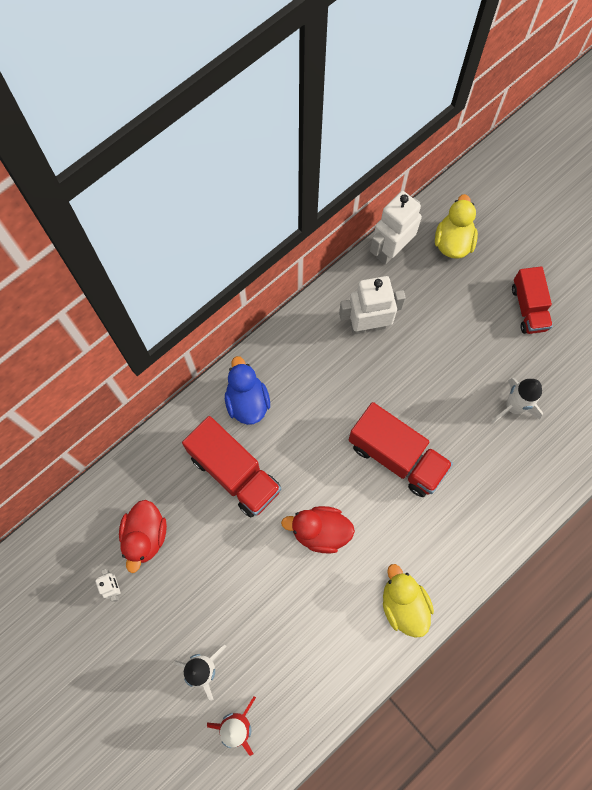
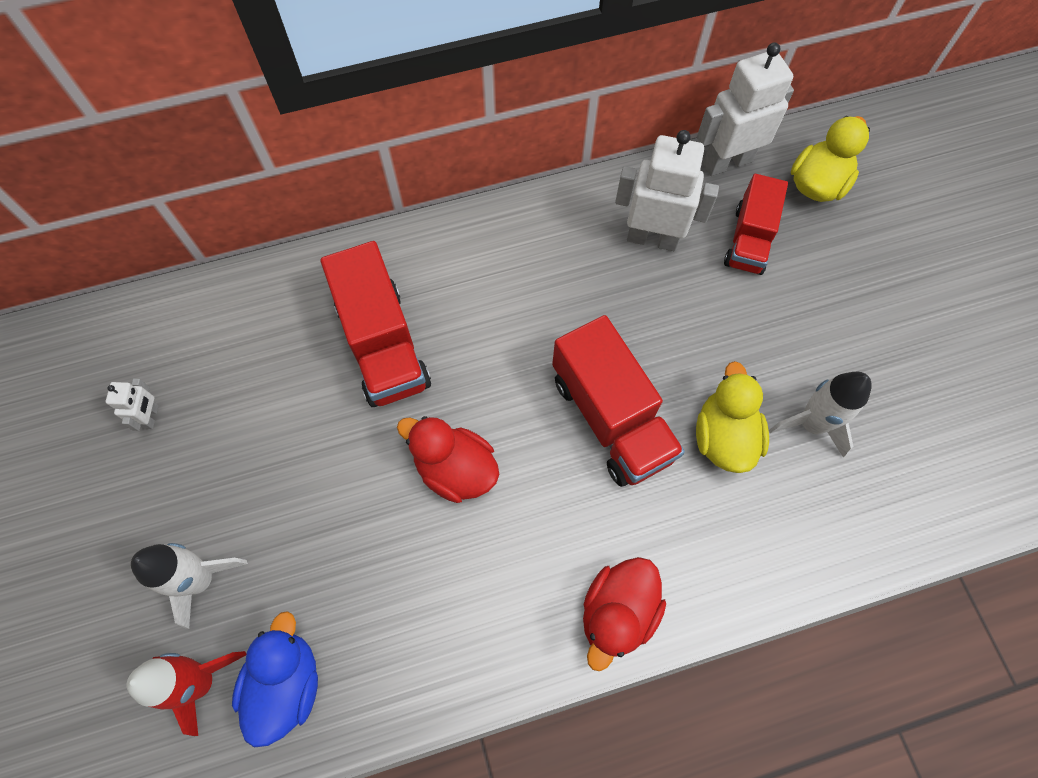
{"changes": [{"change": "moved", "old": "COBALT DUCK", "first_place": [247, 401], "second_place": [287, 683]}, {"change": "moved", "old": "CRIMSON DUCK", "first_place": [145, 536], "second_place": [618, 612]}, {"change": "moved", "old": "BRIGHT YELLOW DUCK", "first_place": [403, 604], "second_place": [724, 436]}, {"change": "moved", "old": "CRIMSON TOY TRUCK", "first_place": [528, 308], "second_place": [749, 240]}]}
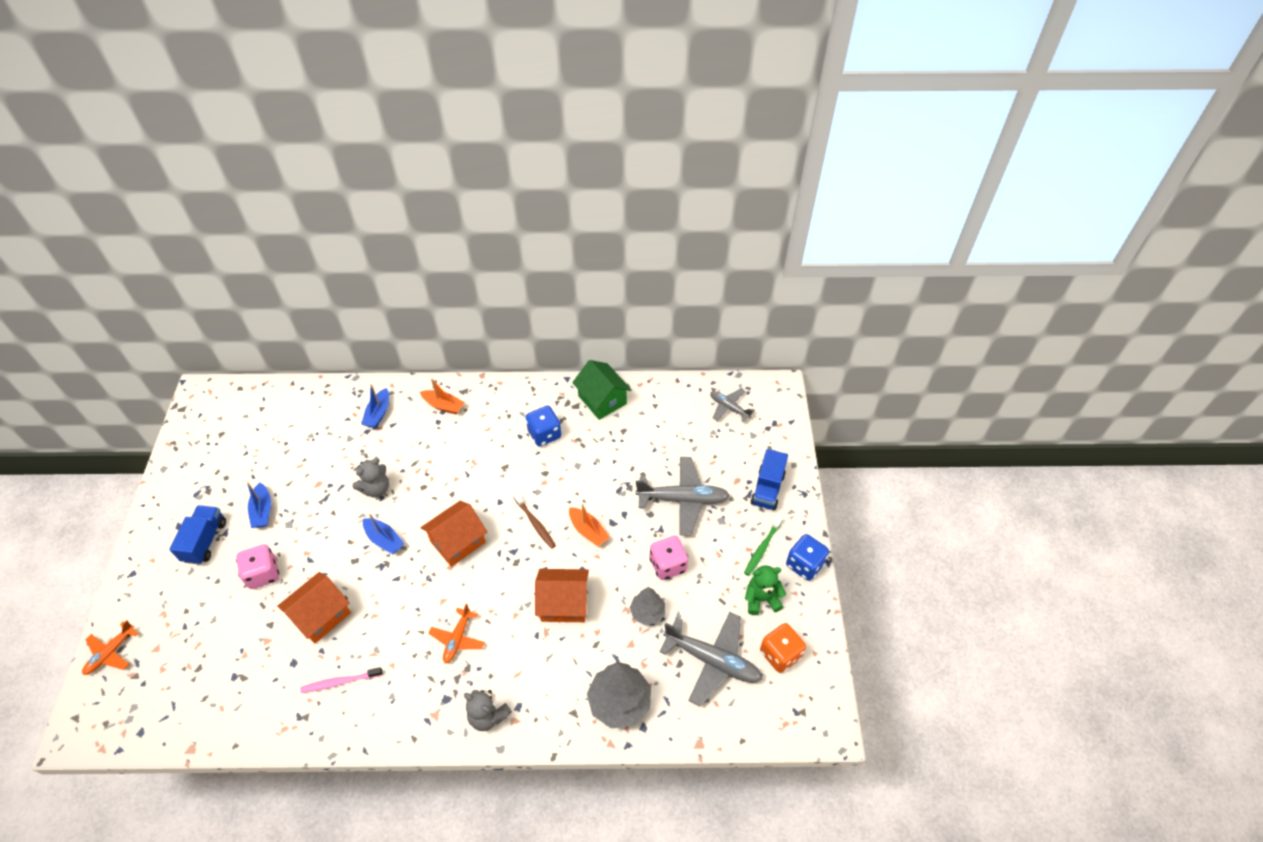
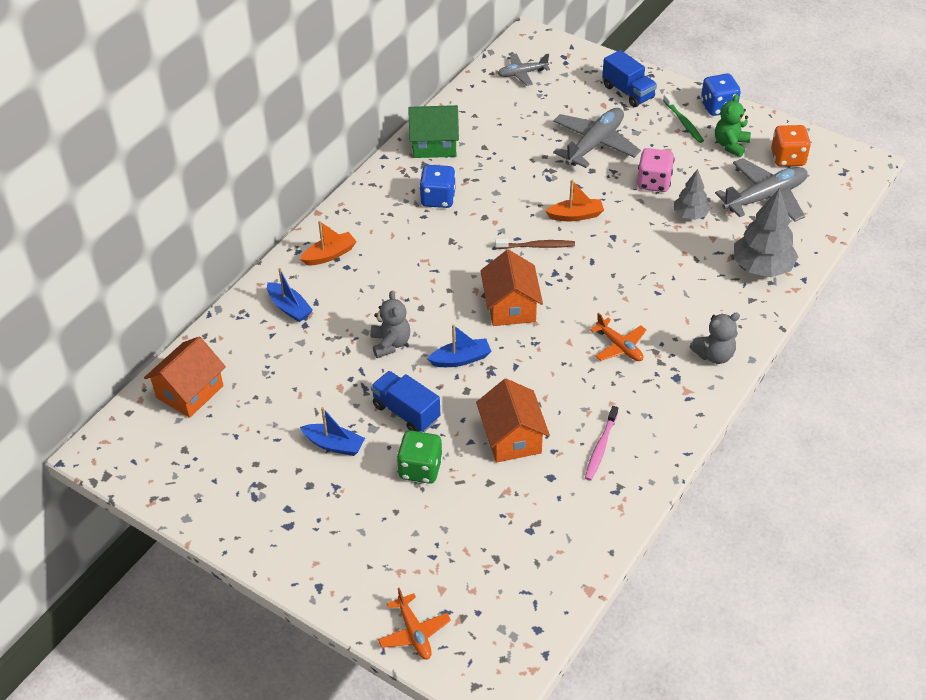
{"changes": [{"change": "moved", "old": "BRIGHT ORANGE COTTAGE", "first_place": [564, 603], "second_place": [190, 392]}, {"change": "moved", "old": "COBALT TOY TRUCK", "first_place": [205, 541], "second_place": [406, 412]}, {"change": "recoloured", "old": "ROSY DICE", "new": "LEAF-GREEN DICE", "first_place": [263, 574], "second_place": [420, 469]}]}
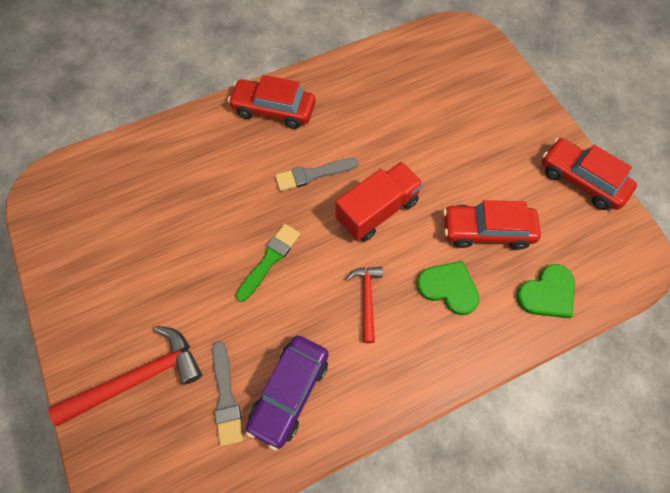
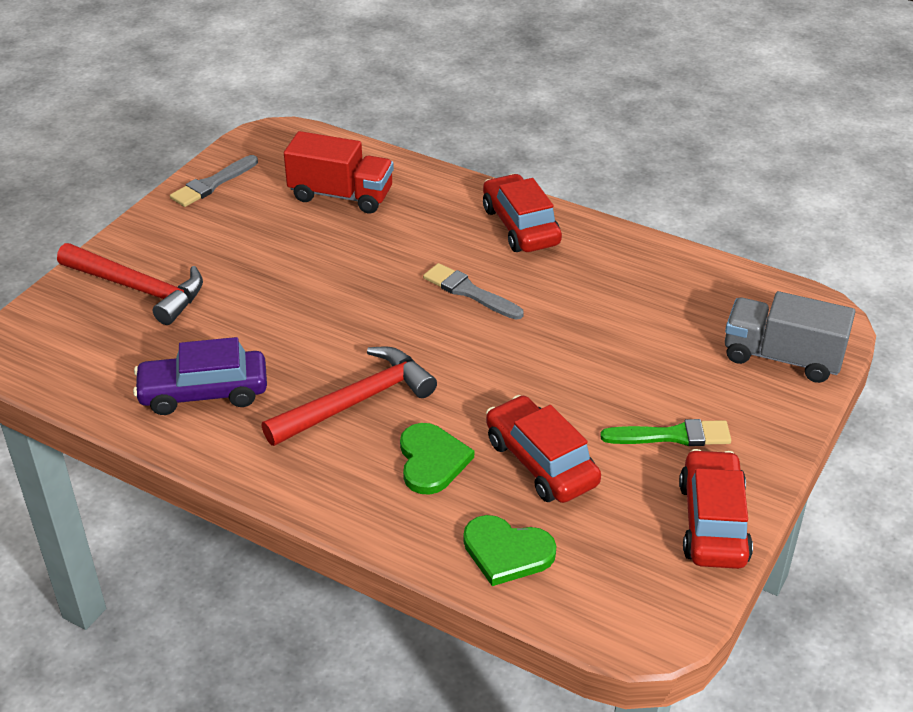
{"changes": [{"change": "moved", "old": "GRAY PAINT BRUSH", "first_place": [226, 397], "second_place": [212, 184]}, {"change": "resized", "old": "CRIMSON CARPENTER'S HAMMER", "first_place": [366, 299], "second_place": [356, 401], "factor": 1.71}, {"change": "moved", "old": "CRIMSON TOY TRUCK", "first_place": [377, 211], "second_place": [341, 195]}, {"change": "moved", "old": "LEAF-GREEN PAINT BRUSH", "first_place": [270, 259], "second_place": [672, 436]}, {"change": "added", "new": "GRAY TOY TRUCK", "second_place": [782, 357]}]}
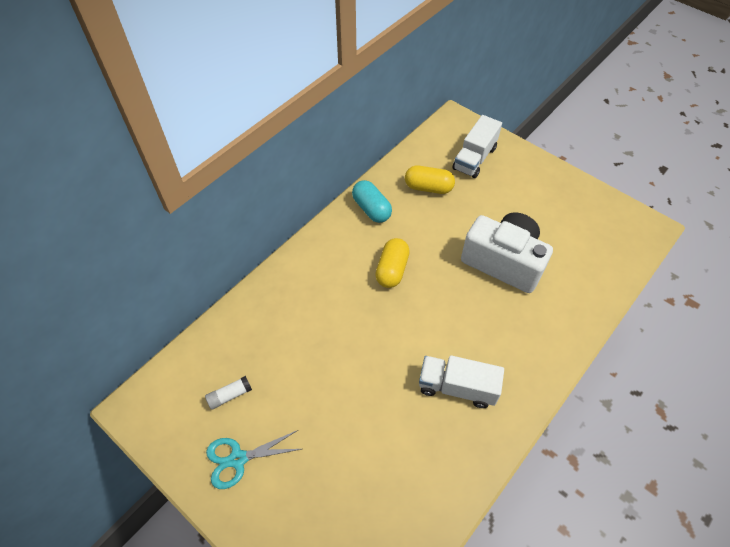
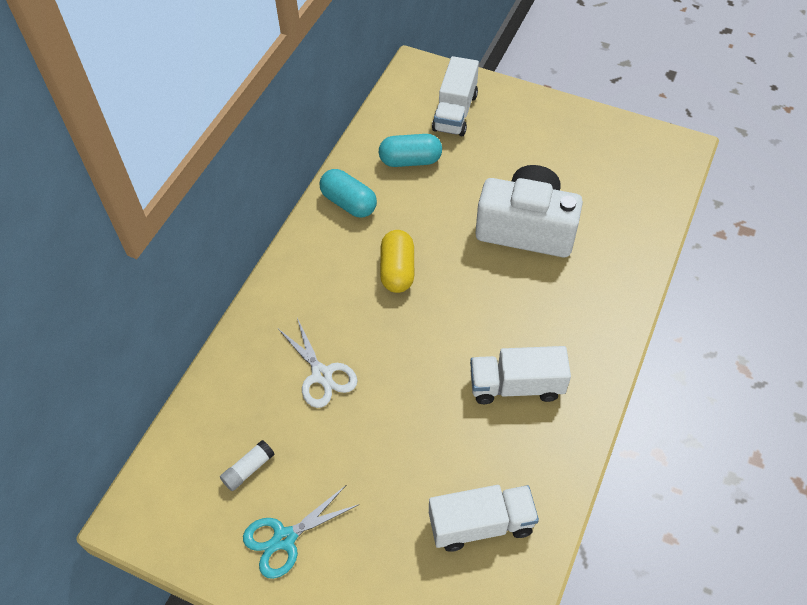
{"changes": [{"change": "added", "new": "SNOW-WHITE PAIR OF SCISSORS", "second_place": [322, 375]}, {"change": "recoloured", "old": "BRIGHT YELLOW CAPSULE", "new": "TURQUOISE CAPSULE", "first_place": [428, 187], "second_place": [410, 160]}, {"change": "added", "new": "SNOW-WHITE TOY TRUCK", "second_place": [481, 524]}]}
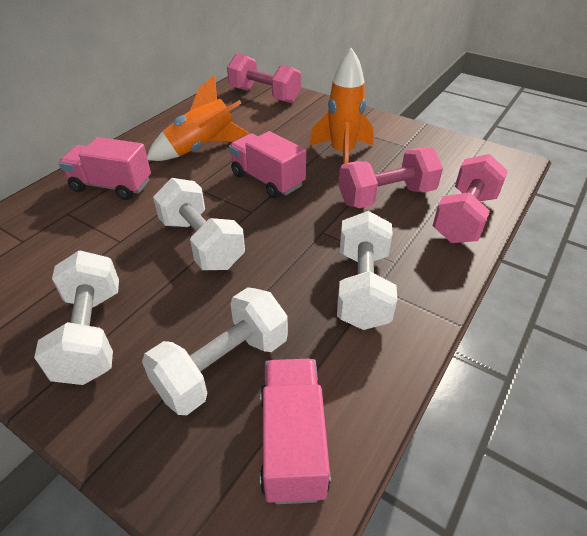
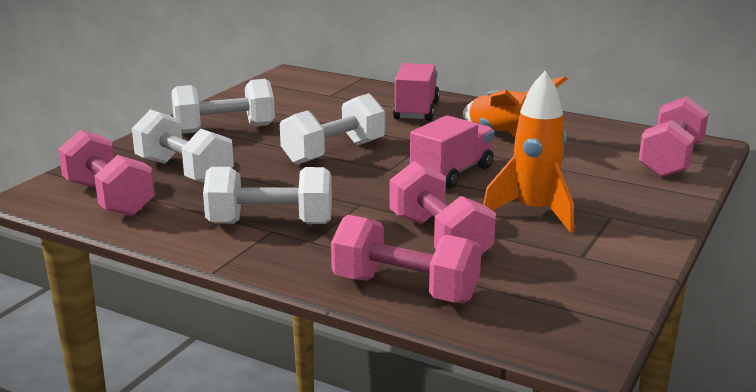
{"changes": [{"change": "replaced", "old": "ROSY TOY TRUCK", "new": "ROSY HAND WEIGHT", "first_place": [292, 442], "second_place": [109, 198]}]}
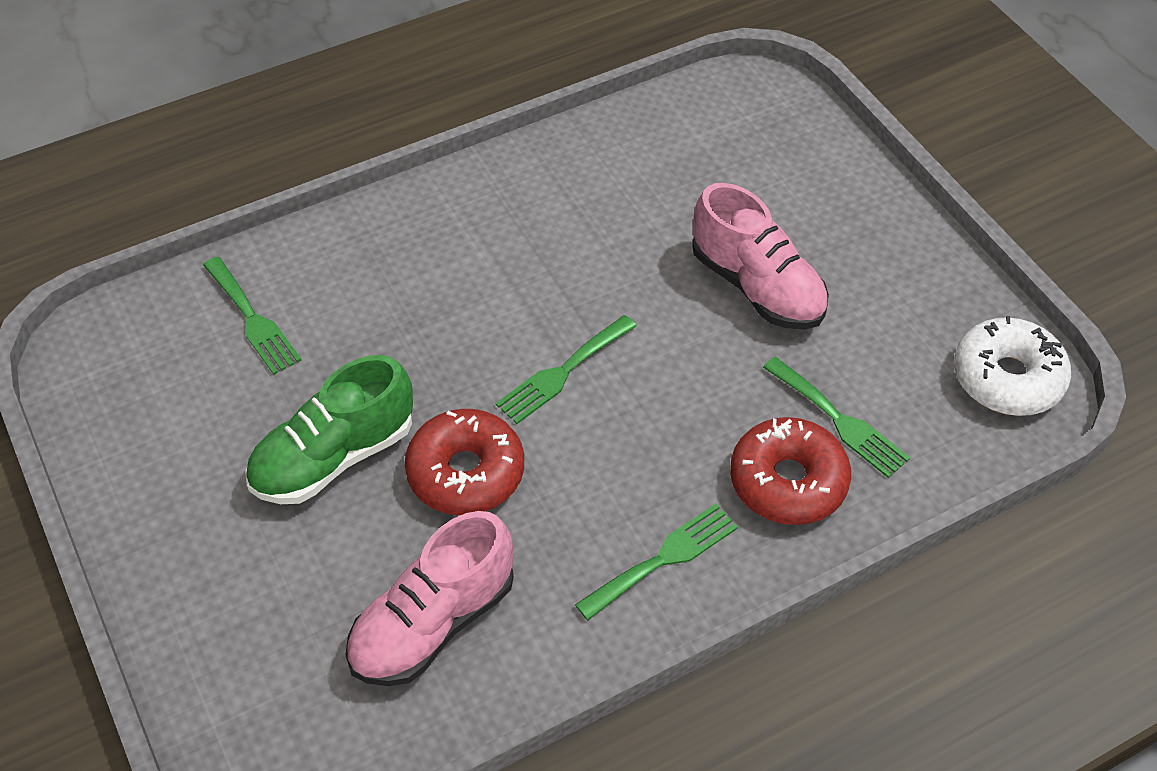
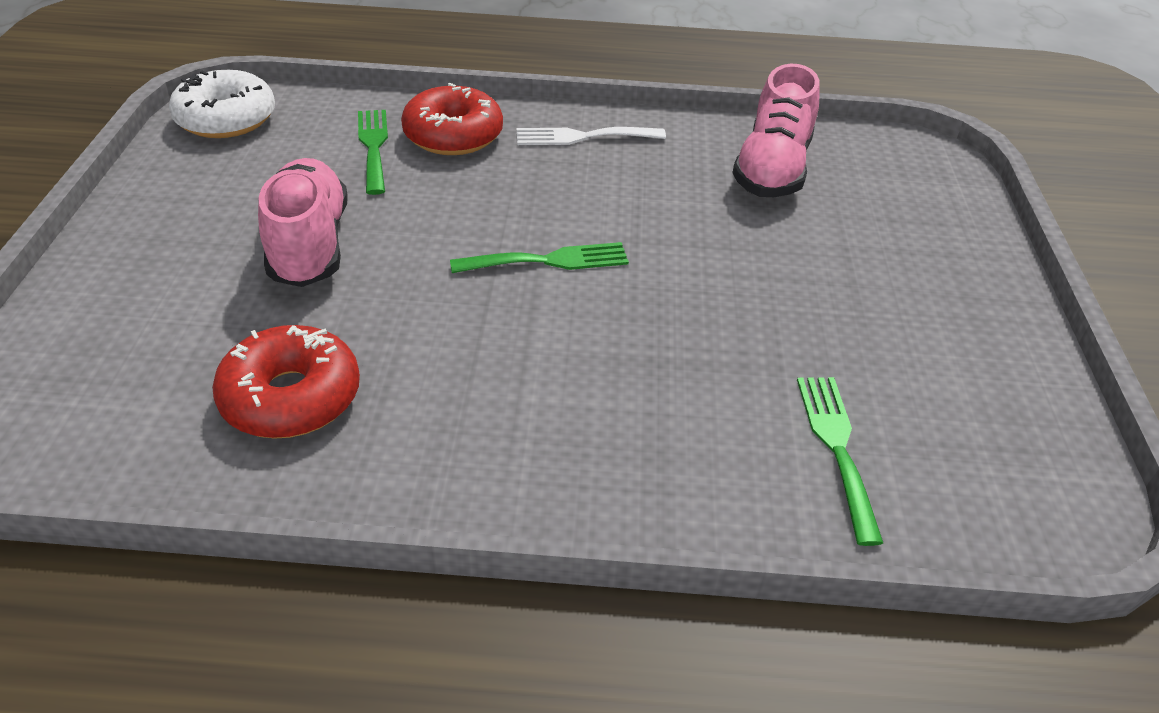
{"changes": [{"change": "moved", "old": "CRIMSON DONUT", "first_place": [466, 472], "second_place": [291, 397]}, {"change": "recoloured", "old": "LEAF-GREEN DINNER FORK", "new": "SNOW-WHITE DINNER FORK", "first_place": [664, 558], "second_place": [582, 137]}, {"change": "turned", "old": "ROSY SHOE", "first_place": [433, 623], "second_place": [772, 169], "degrees": 120}, {"change": "removed", "old": "LEAF-GREEN SHOE", "first_place": [334, 457]}]}
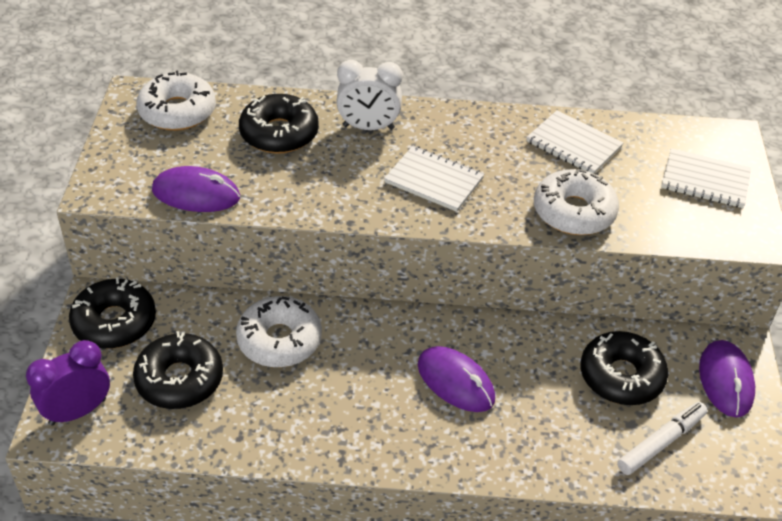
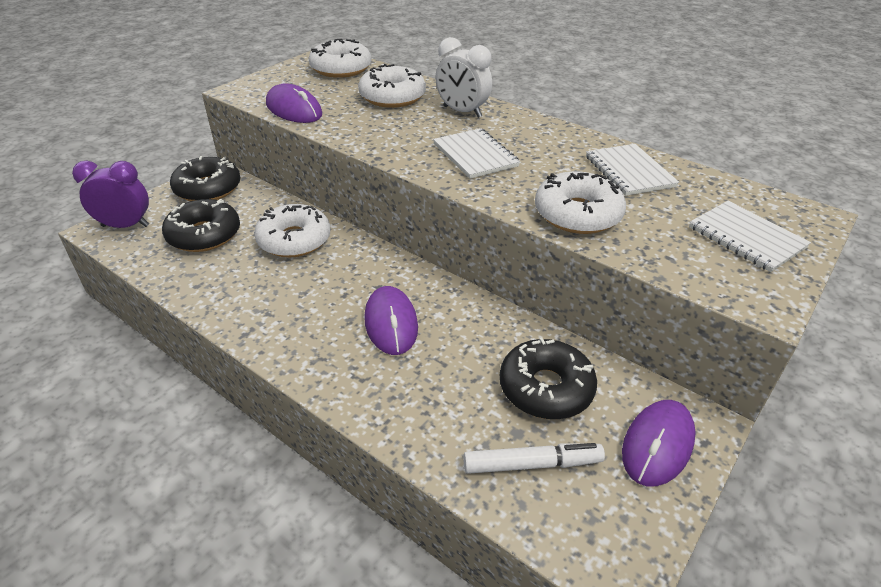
{"changes": [{"change": "recoloured", "old": "JET-BLACK DONUT", "new": "SNOW-WHITE DONUT", "first_place": [279, 133], "second_place": [392, 97]}]}
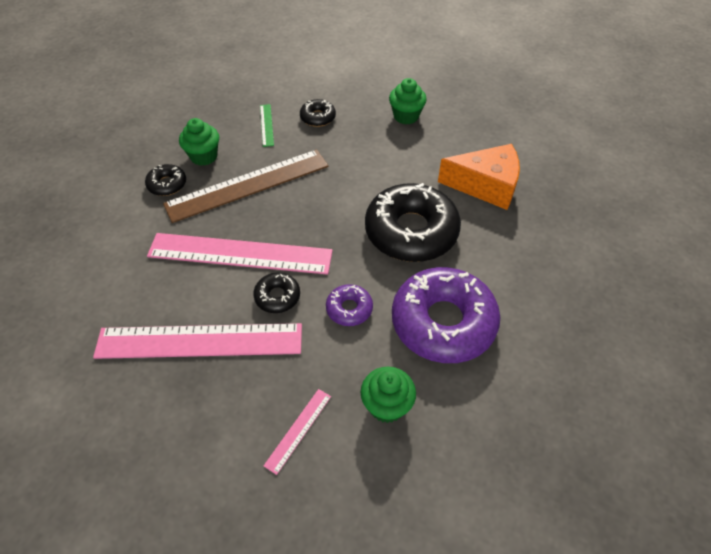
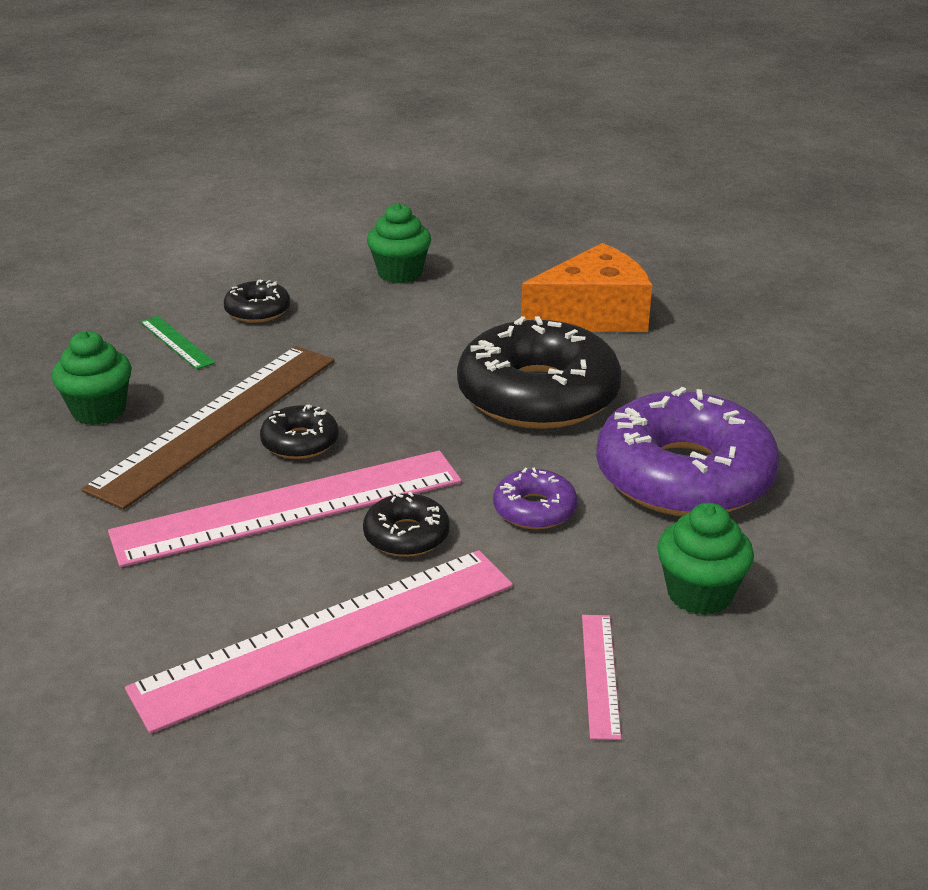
{"changes": [{"change": "moved", "old": "JET-BLACK DONUT", "first_place": [167, 184], "second_place": [300, 442]}]}
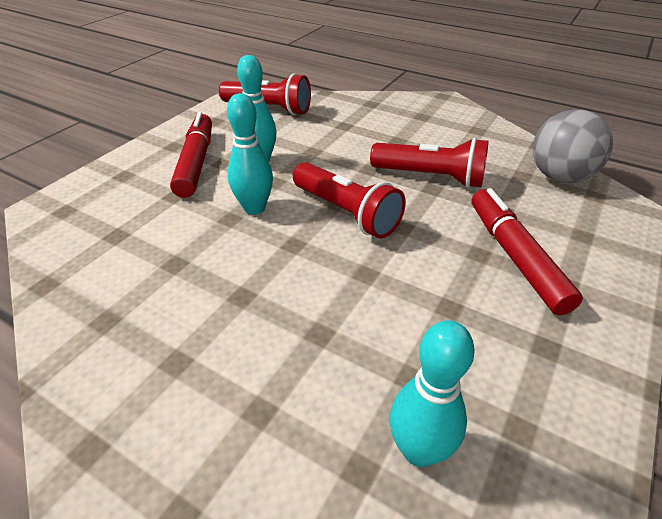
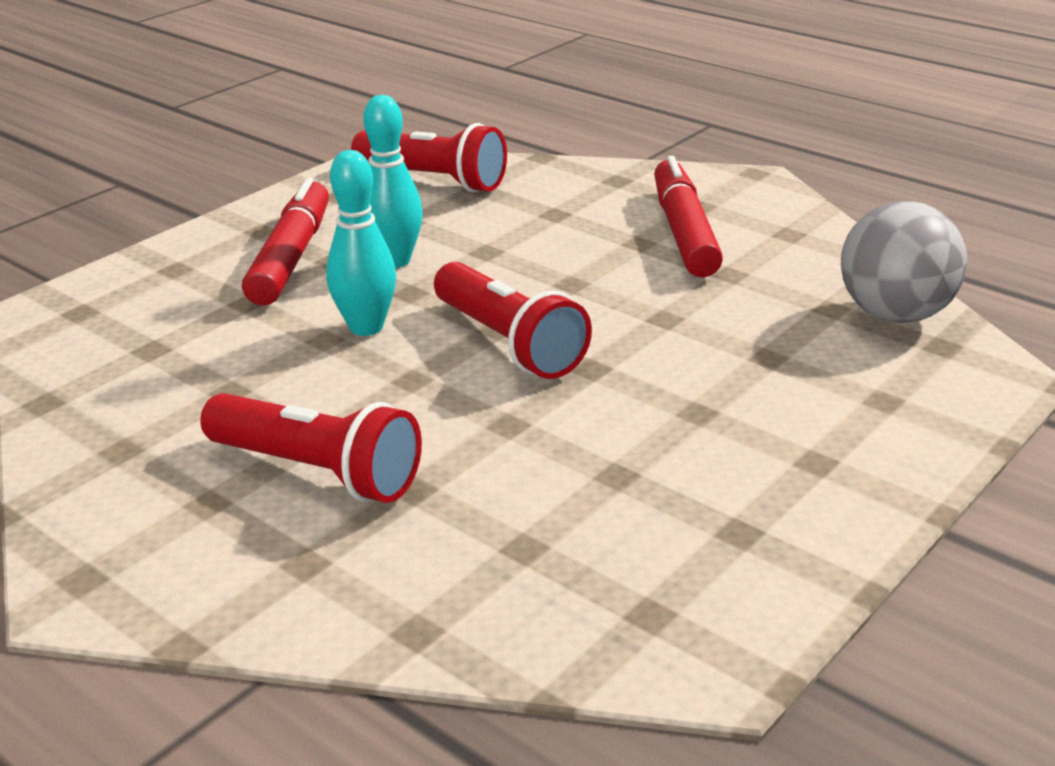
{"changes": [{"change": "moved", "old": "CRIMSON FLASHLIGHT", "first_place": [431, 177], "second_place": [318, 471]}, {"change": "moved", "old": "CRIMSON MARKER", "first_place": [515, 256], "second_place": [684, 232]}, {"change": "removed", "old": "TURQUOISE BOWLING PIN", "first_place": [419, 450]}]}
